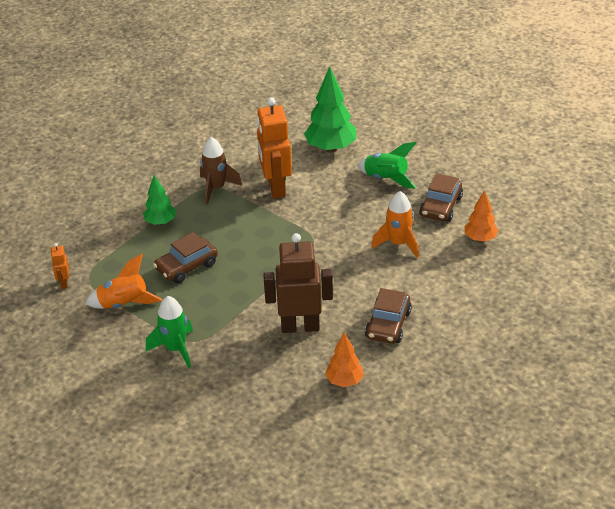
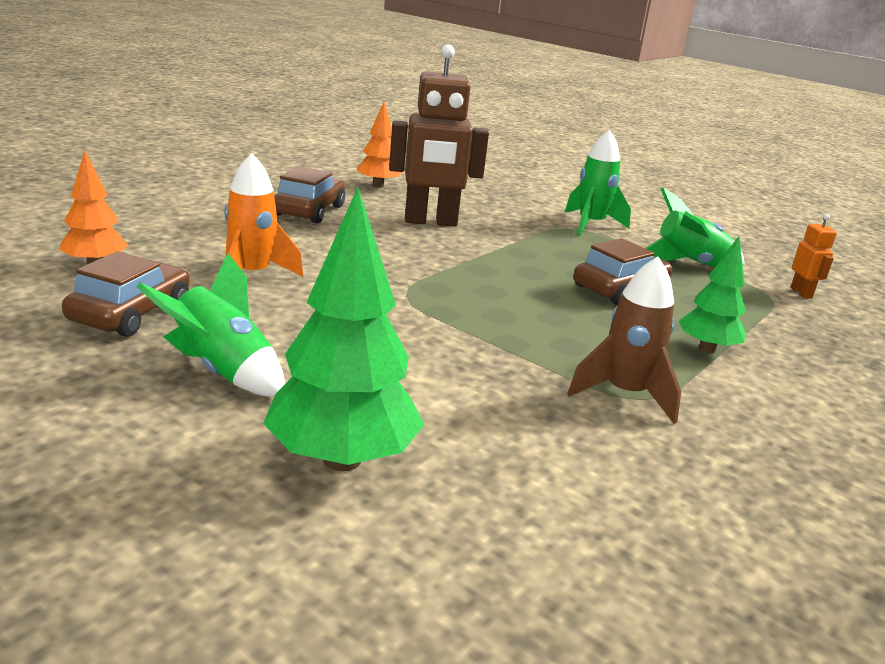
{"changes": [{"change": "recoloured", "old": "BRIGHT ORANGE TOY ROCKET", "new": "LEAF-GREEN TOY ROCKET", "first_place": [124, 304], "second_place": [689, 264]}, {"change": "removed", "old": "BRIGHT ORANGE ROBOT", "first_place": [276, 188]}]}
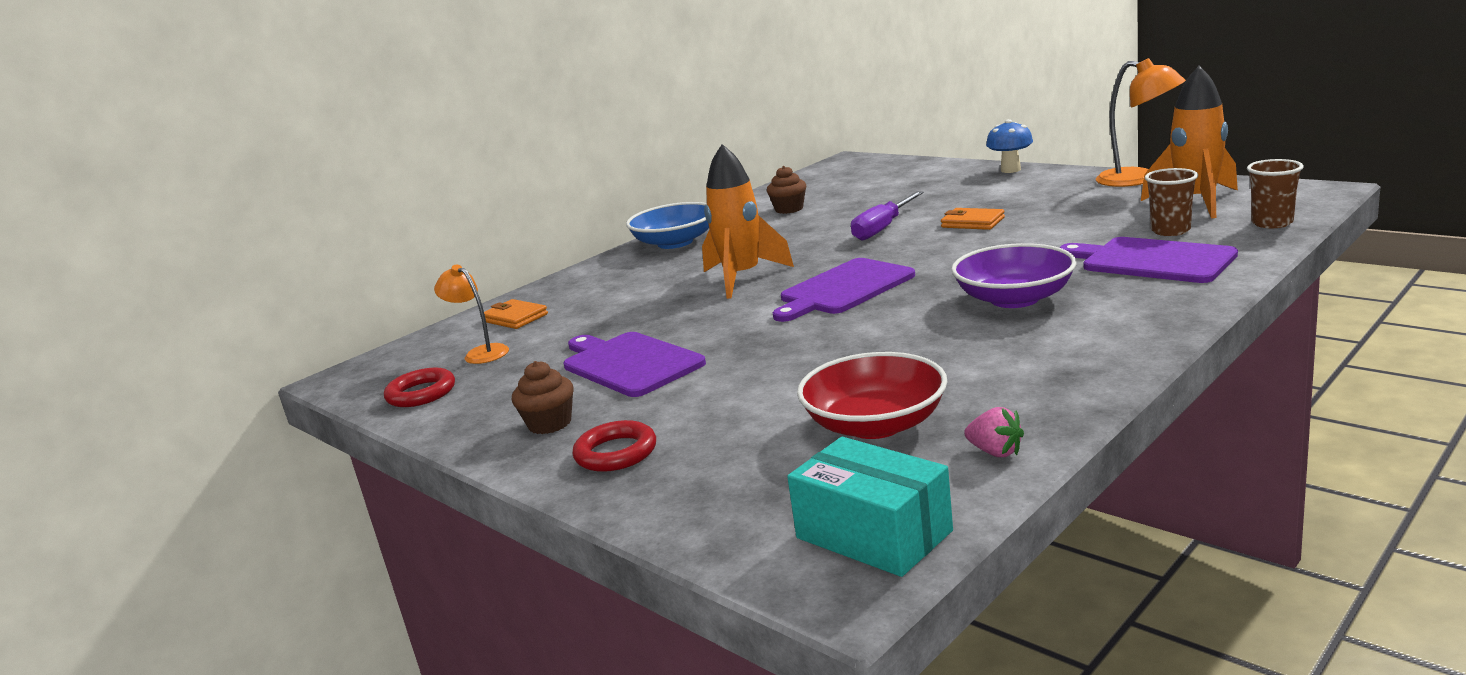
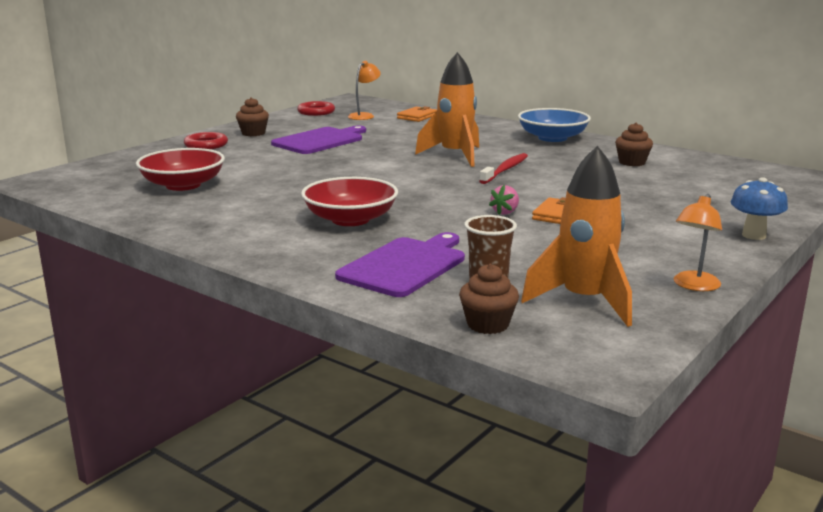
{"changes": [{"change": "recoloured", "old": "PURPLE BOWL", "new": "CRIMSON BOWL", "first_place": [1014, 299], "second_place": [350, 219]}, {"change": "replaced", "old": "BROWN TUMBLER", "new": "BROWN CUPCAKE", "first_place": [1272, 223], "second_place": [488, 324]}, {"change": "added", "new": "CRIMSON DENTAL BRUSH", "second_place": [505, 170]}, {"change": "moved", "old": "ROSY TOY STRAWBERRY", "first_place": [995, 452], "second_place": [505, 212]}, {"change": "resized", "old": "BRIGHT ORANGE DESK LAMP", "first_place": [1138, 179], "second_place": [694, 286], "factor": 0.65}, {"change": "removed", "old": "PURPLE CUTTING BOARD", "first_place": [843, 289]}, {"change": "removed", "old": "TURQUOISE BOX", "first_place": [873, 534]}, {"change": "removed", "old": "PURPLE FLAT SCREWDRIVER", "first_place": [883, 228]}]}
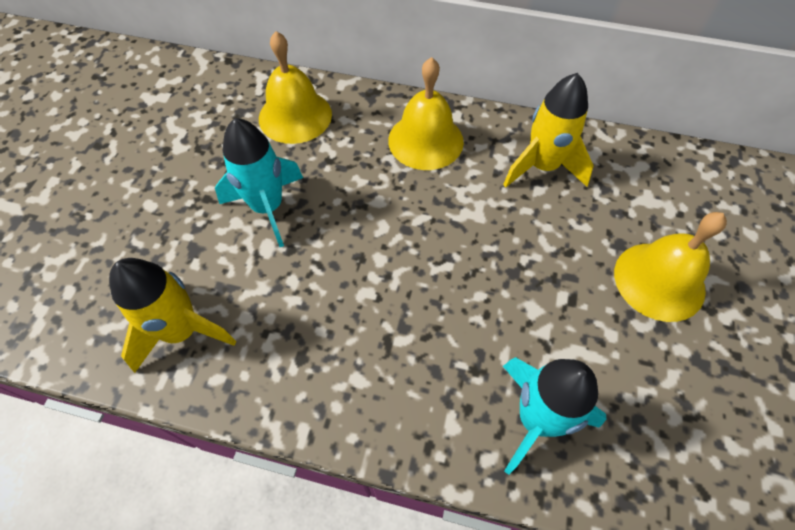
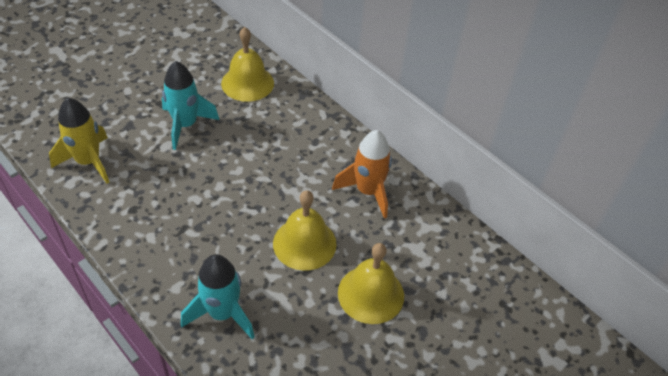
{"changes": [{"change": "moved", "old": "BRIGHT YELLOW HAND BELL", "first_place": [425, 140], "second_place": [304, 243]}, {"change": "recoloured", "old": "BRIGHT YELLOW TOY ROCKET", "new": "BRIGHT ORANGE TOY ROCKET", "first_place": [542, 167], "second_place": [367, 191]}]}
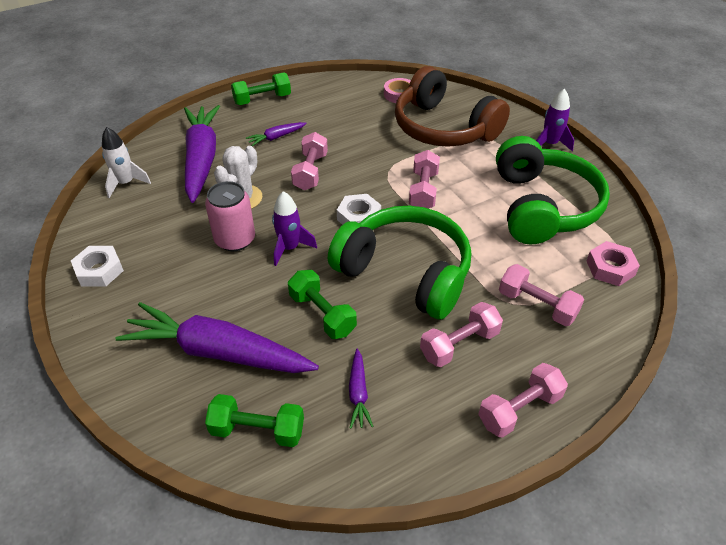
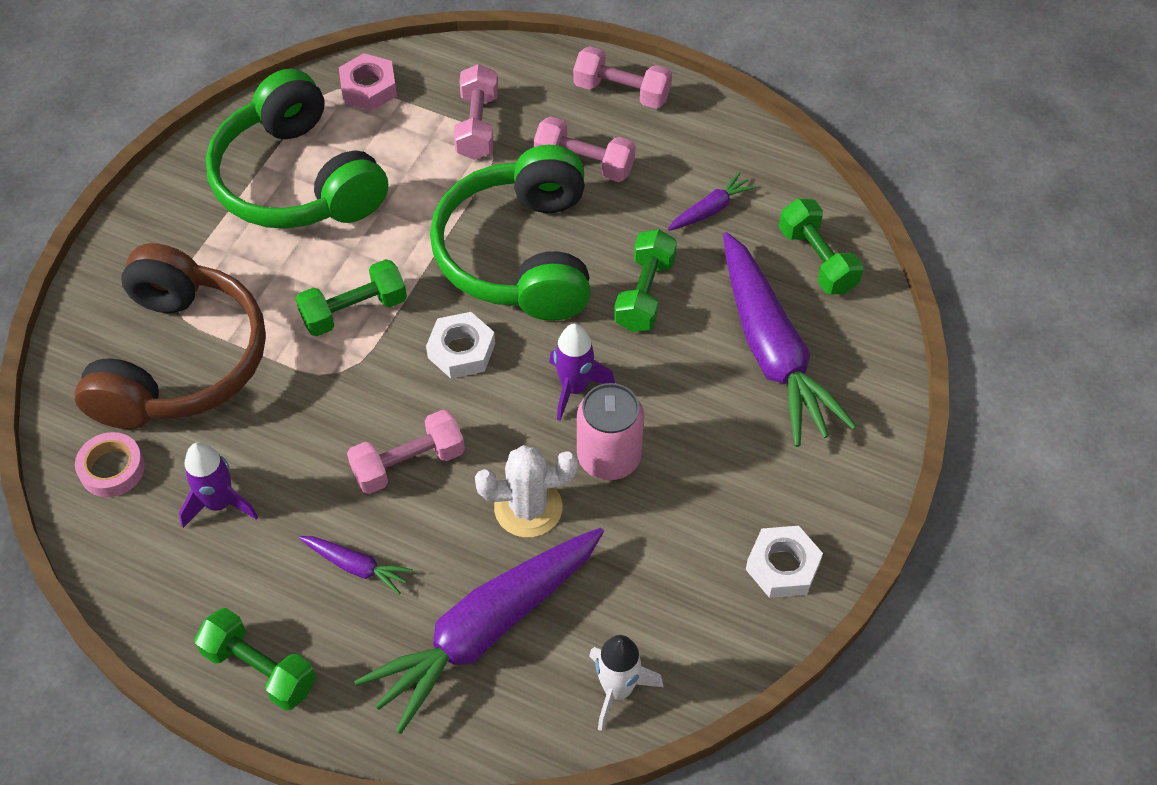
{"changes": [{"change": "moved", "old": "PURPLE TOY ROCKET", "first_place": [549, 144], "second_place": [219, 503]}, {"change": "turned", "old": "LEAF-GREEN OVER-EAR HEADPHONES", "first_place": [542, 206], "second_place": [297, 180], "degrees": -90}, {"change": "recoloured", "old": "ROSY HAND WEIGHT", "new": "LEAF-GREEN HAND WEIGHT", "first_place": [423, 191], "second_place": [354, 311]}]}
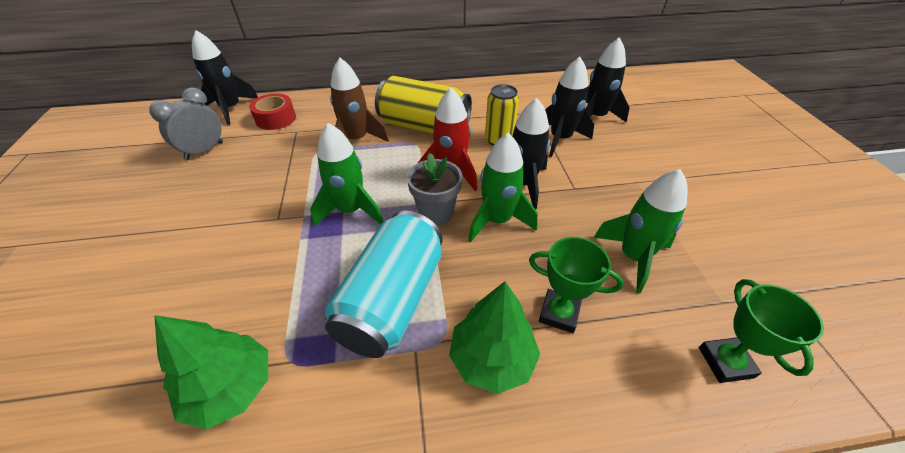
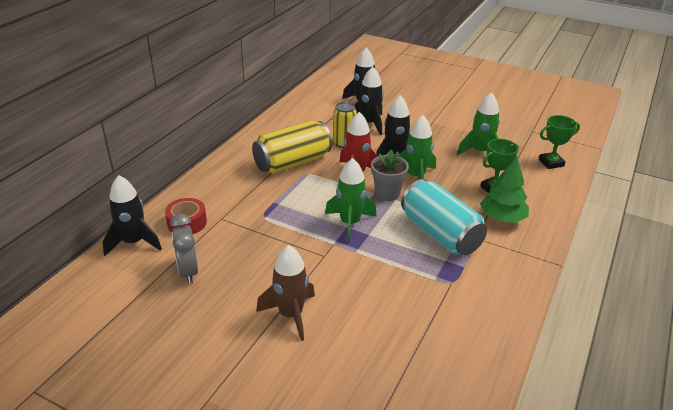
{"changes": [{"change": "moved", "old": "BROWN TOY ROCKET", "first_place": [357, 140], "second_place": [291, 315]}, {"change": "turned", "old": "LEAF-GREEN AWARD CUP", "first_place": [725, 362], "second_place": [551, 163], "degrees": -45}, {"change": "removed", "old": "LEAF-GREEN TREE", "first_place": [231, 387]}]}
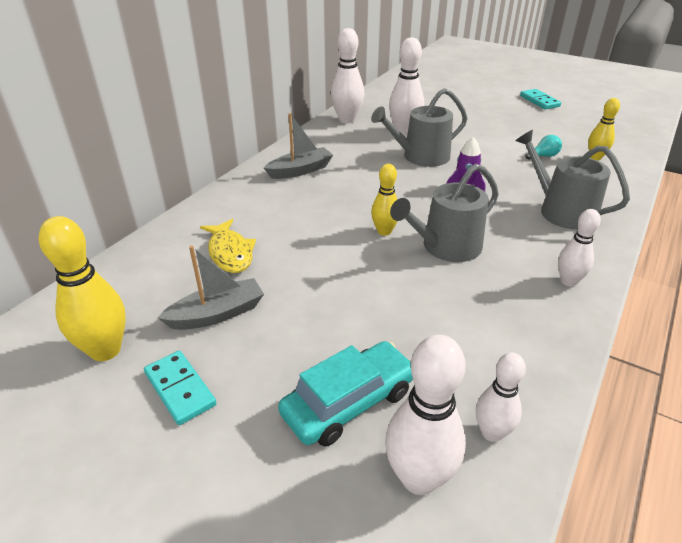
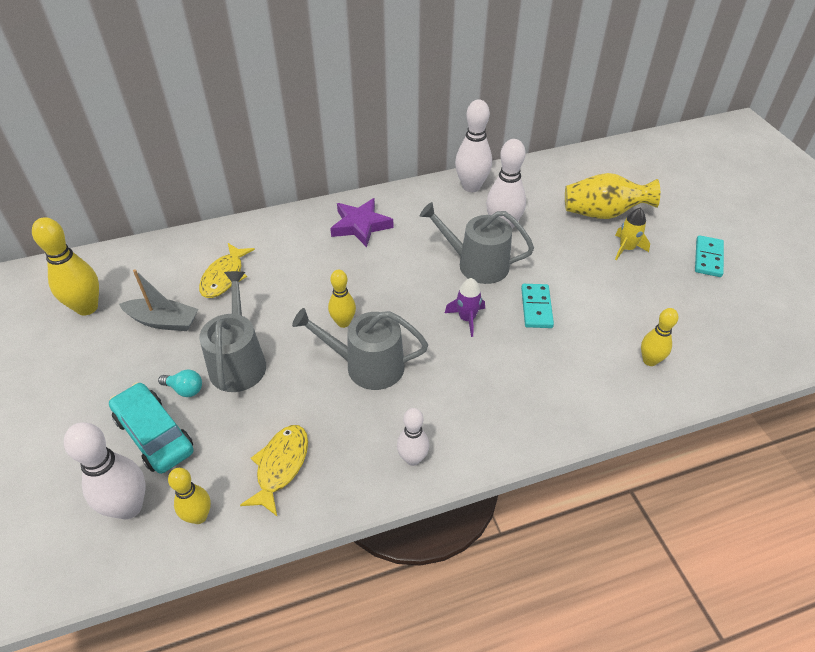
{"changes": [{"change": "turned", "old": "TURQUOISE TOY CAR", "first_place": [349, 402], "second_place": [154, 434], "degrees": -135}, {"change": "moved", "old": "TURQUOISE LIGHT BULB", "first_place": [543, 156], "second_place": [185, 389]}, {"change": "recoloured", "old": "SNOW-WHITE BOWLING PIN", "new": "BRIGHT YELLOW BOWLING PIN", "first_place": [492, 432], "second_place": [199, 516]}, {"change": "moved", "old": "GRAY SPRINKLING CAN", "first_place": [561, 211], "second_place": [238, 361]}, {"change": "added", "new": "BRIGHT YELLOW FISH", "second_place": [280, 466]}, {"change": "replaced", "old": "GRAY SAILBOAT", "new": "PURPLE FIVE-POINTED STAR", "first_place": [300, 170], "second_place": [360, 225]}, {"change": "moved", "old": "TURQUOISE DOMINO PIECE", "first_place": [180, 389], "second_place": [536, 307]}, {"change": "added", "new": "BRIGHT YELLOW FLOWER VASE", "second_place": [603, 213]}, {"change": "added", "new": "BRIGHT YELLOW TOY ROCKET", "second_place": [626, 248]}]}
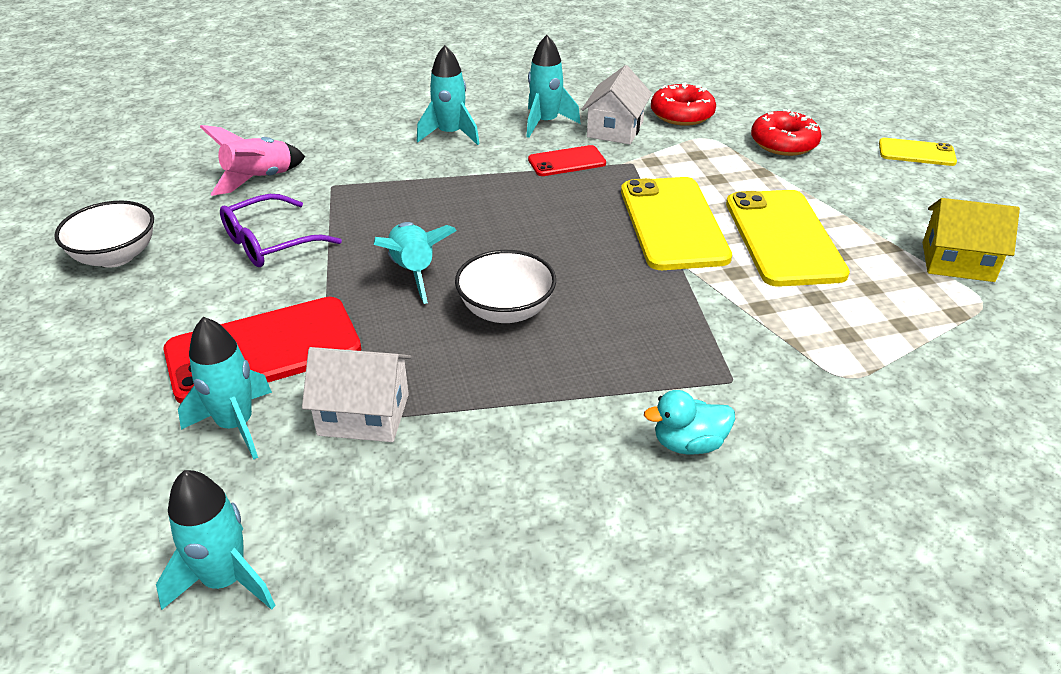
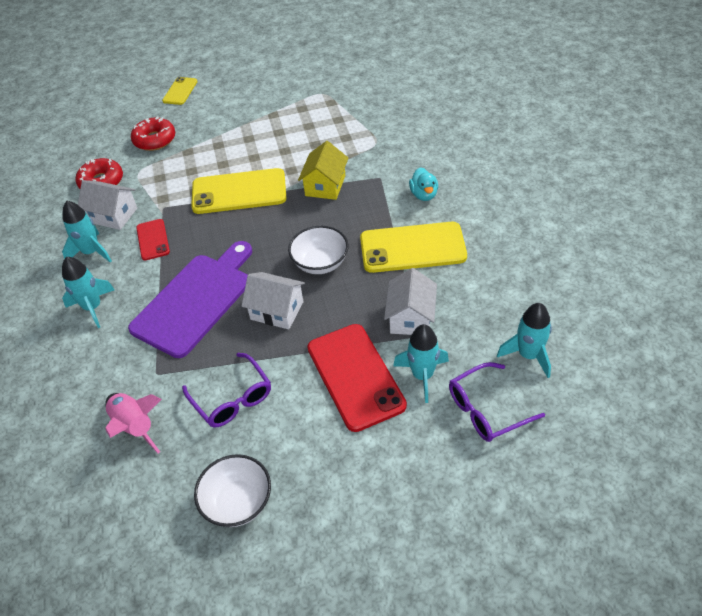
{"changes": [{"change": "added", "new": "PURPLE CUTTING BOARD", "second_place": [196, 300]}, {"change": "replaced", "old": "TURQUOISE TOY ROCKET", "new": "SNOW-WHITE COTTAGE", "first_place": [413, 271], "second_place": [277, 310]}, {"change": "moved", "old": "BRIGHT YELLOW COTTAGE", "first_place": [957, 262], "second_place": [325, 185]}, {"change": "moved", "old": "BRIGHT YELLOW PHONE", "first_place": [783, 238], "second_place": [412, 248]}, {"change": "added", "new": "PURPLE GLASSES", "second_place": [486, 410]}]}
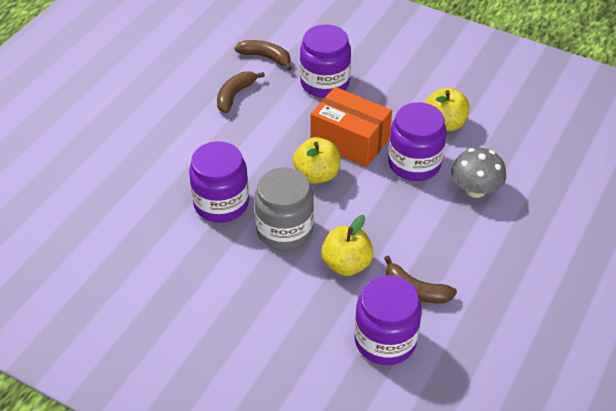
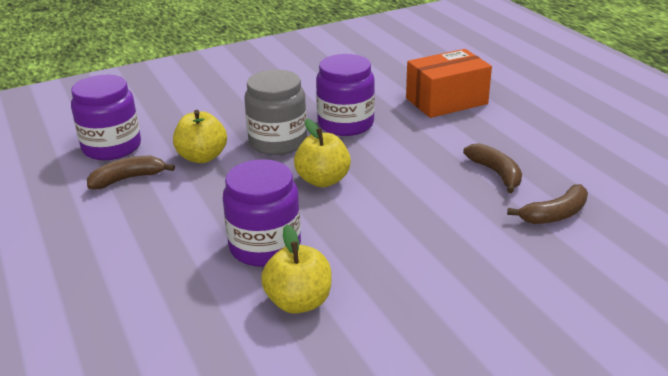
{"changes": [{"change": "moved", "old": "BRIGHT ORANGE BOX", "first_place": [350, 141], "second_place": [446, 101]}, {"change": "removed", "old": "PURPLE JAM JAR", "first_place": [325, 83]}, {"change": "removed", "old": "GRAY MUSHROOM", "first_place": [475, 189]}]}
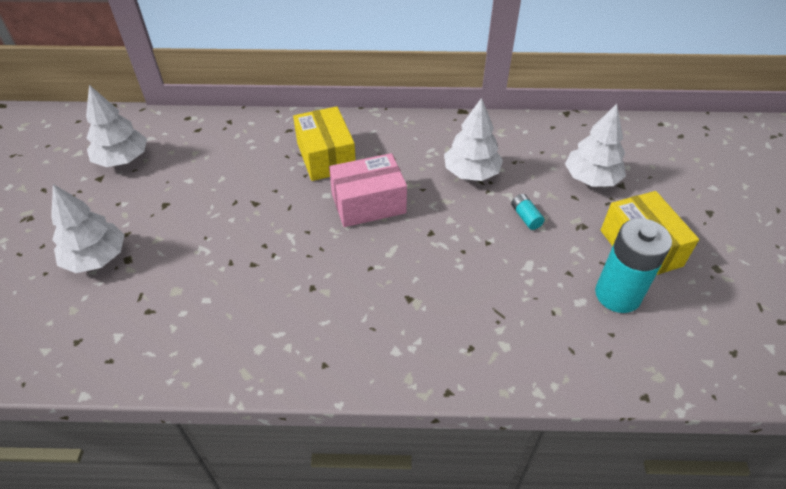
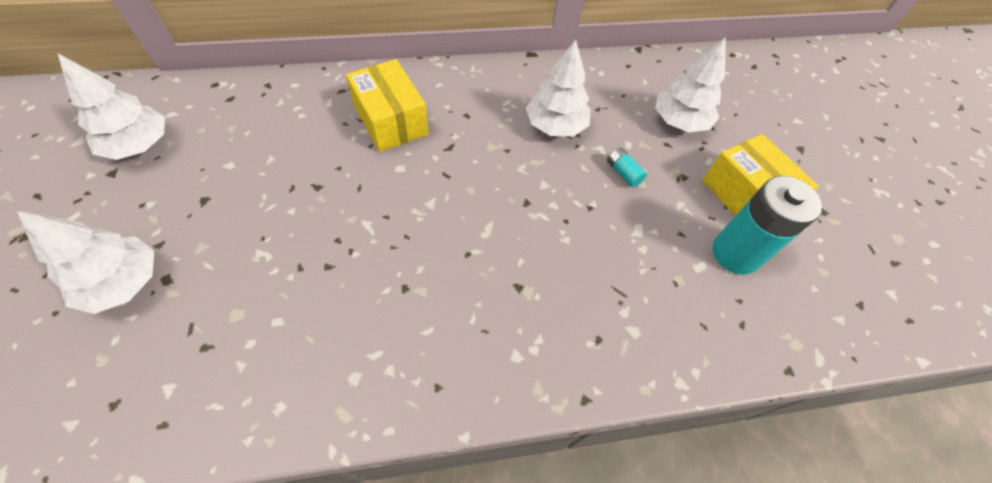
{"changes": [{"change": "removed", "old": "ROSY BOX", "first_place": [368, 203]}]}
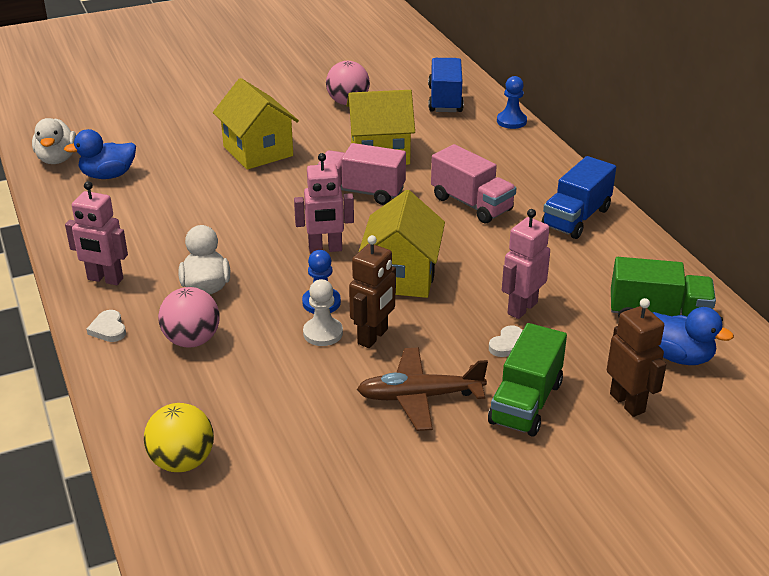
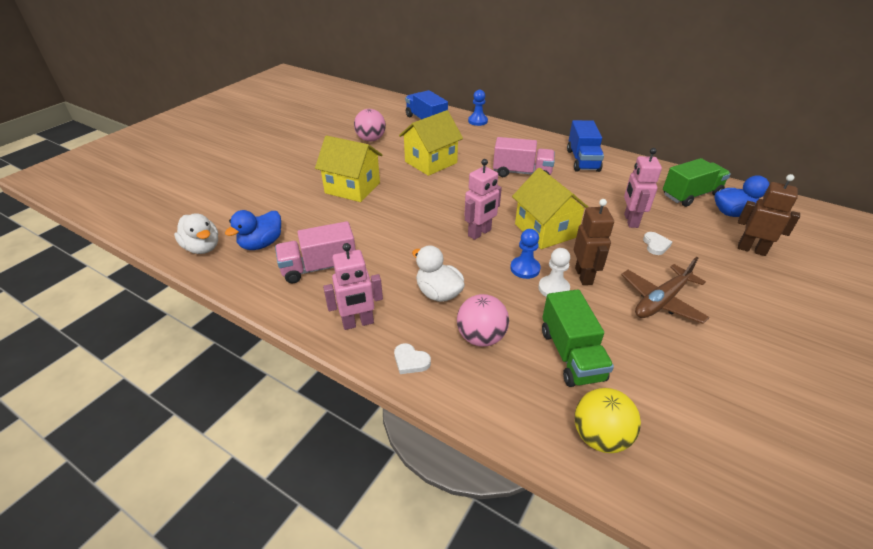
{"changes": [{"change": "moved", "old": "ROSY TOY TRUCK", "first_place": [361, 192], "second_place": [319, 267]}, {"change": "moved", "old": "LEAF-GREEN TOY TRUCK", "first_place": [526, 403], "second_place": [571, 355]}]}
